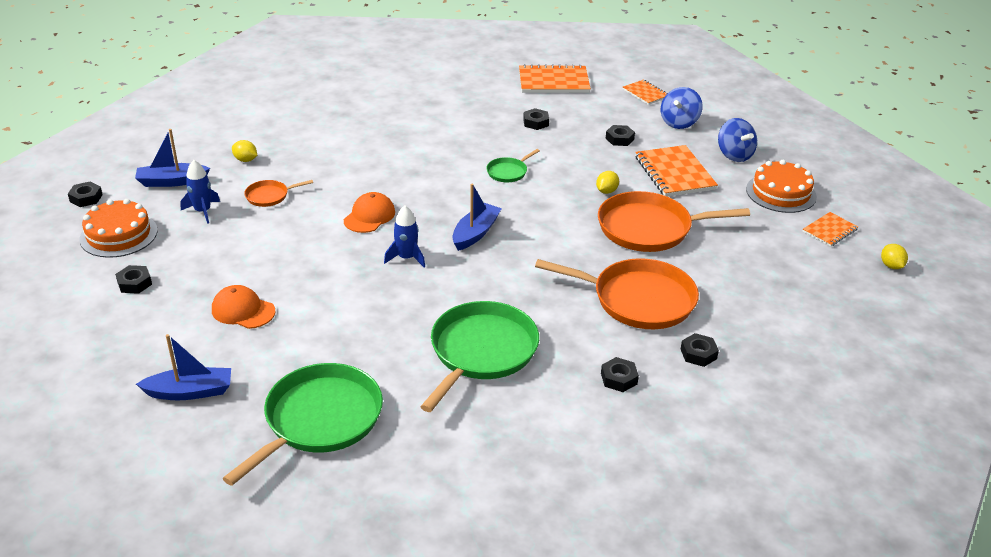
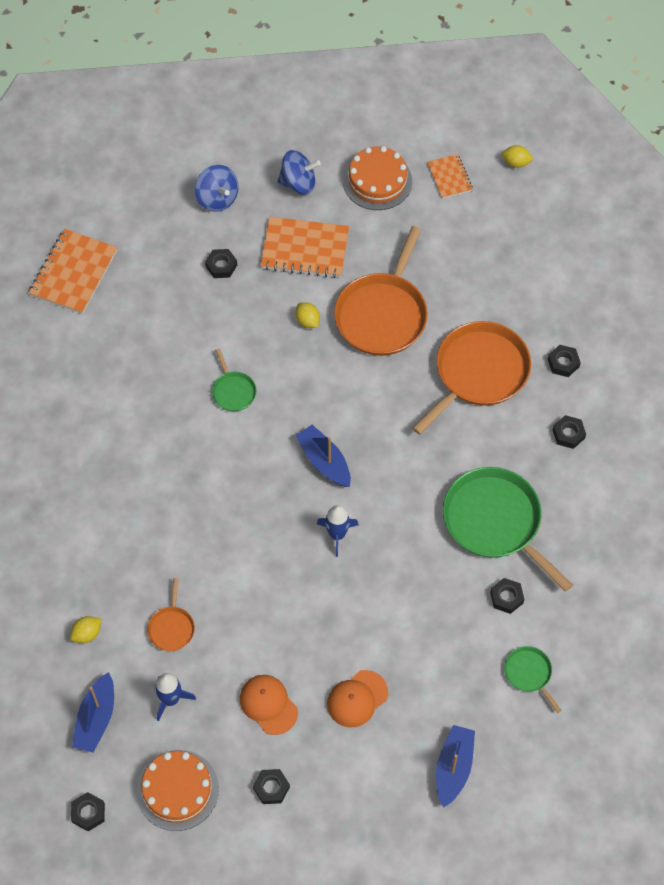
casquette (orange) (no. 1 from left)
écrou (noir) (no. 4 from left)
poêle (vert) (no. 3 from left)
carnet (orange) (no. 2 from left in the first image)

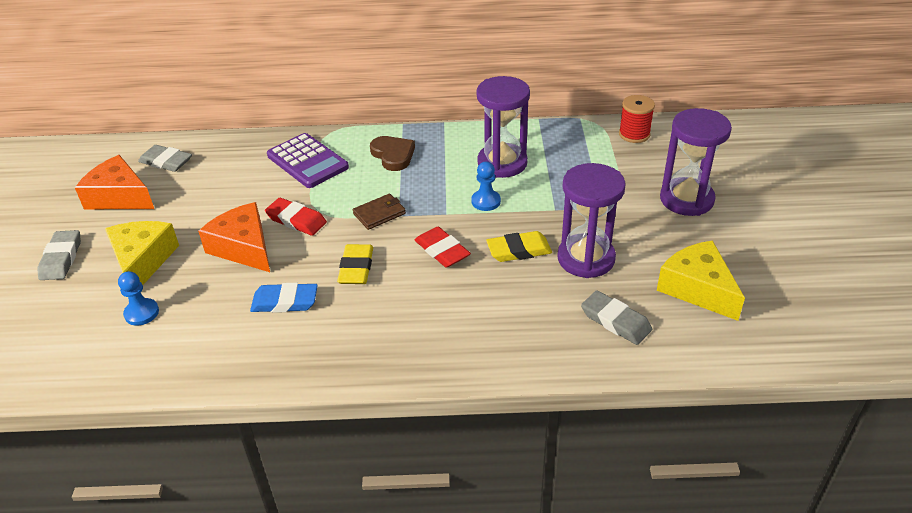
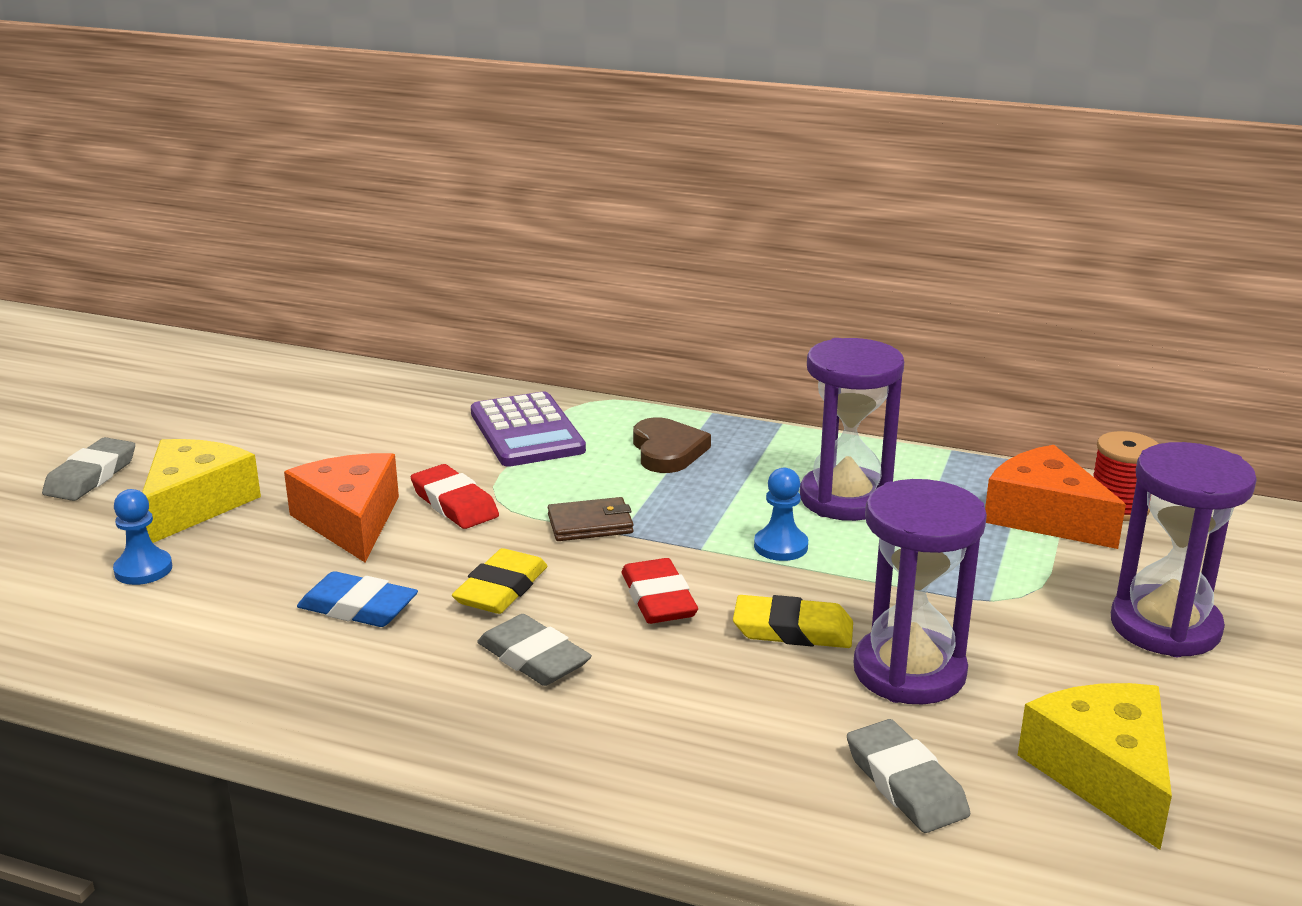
gomme (gris) (no. 2 from left)
fromage (orange) (no. 2 from left)

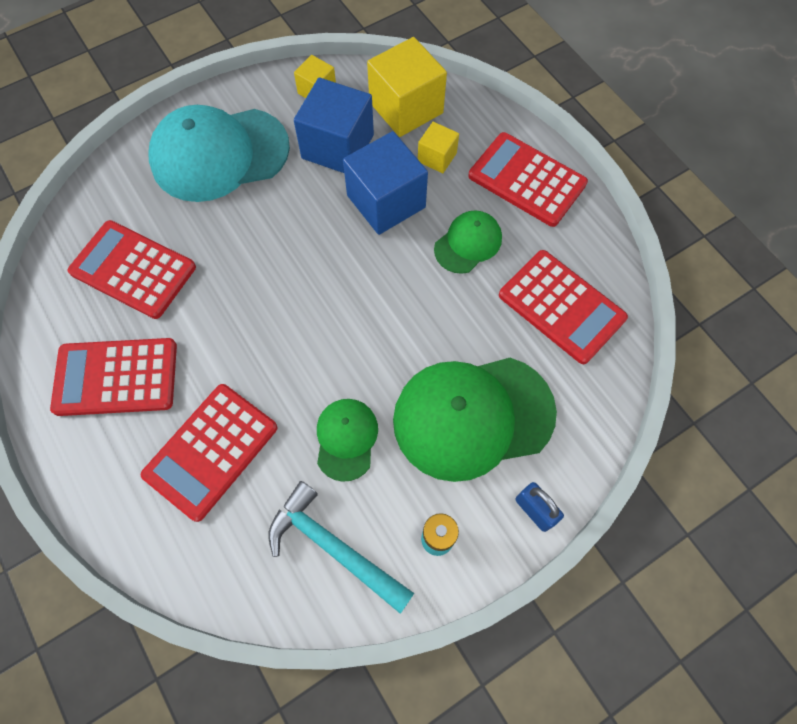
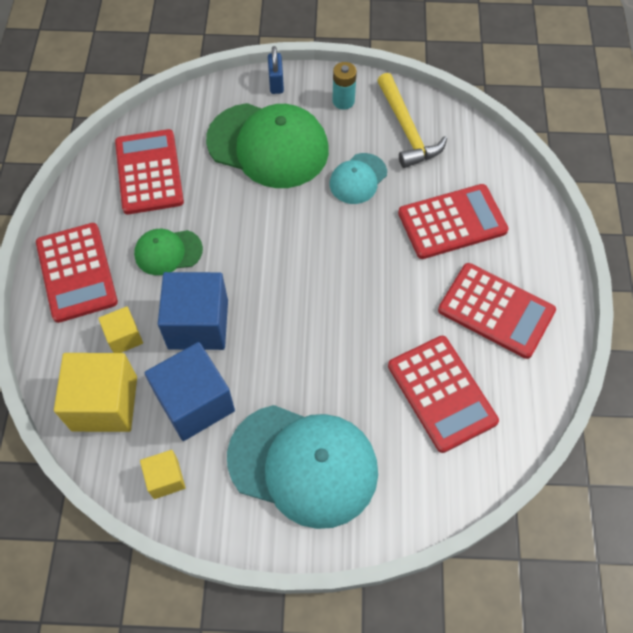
casquette (turquoise) (no. 2 from left)
marteau (jaune)

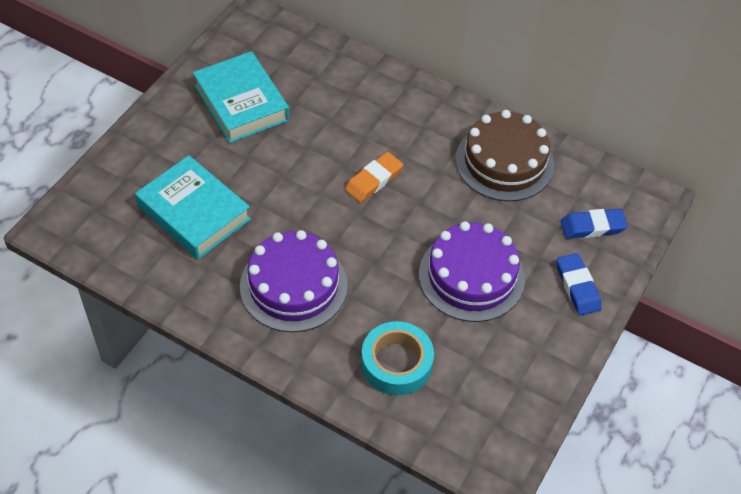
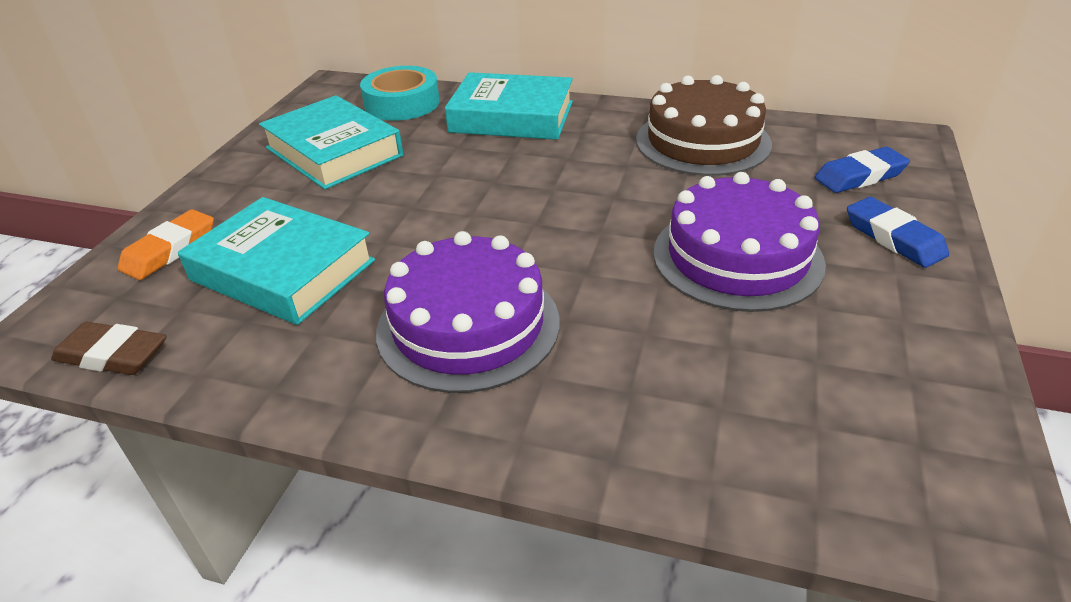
gomme (marron)
gomme (orange)
ruban adhésif (turquoise)
livre (turquoise) (no. 3 from left)

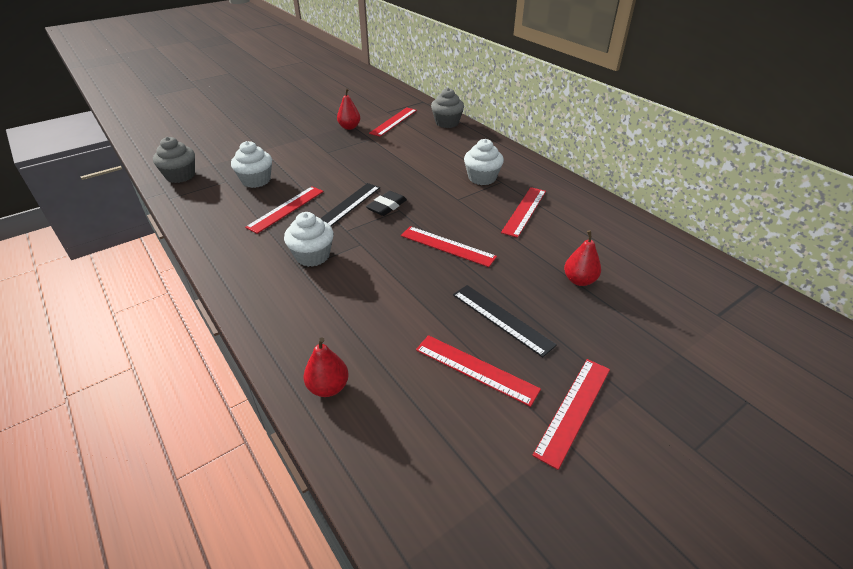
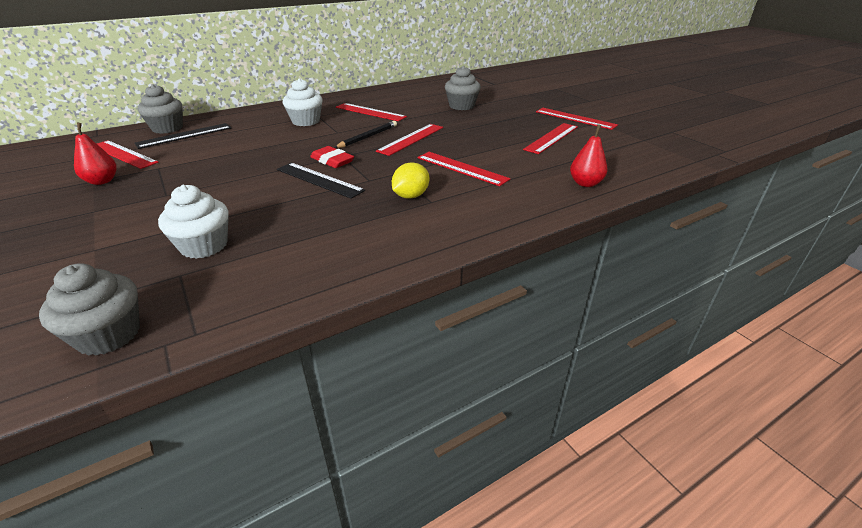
règle (noir) (no. 1 from left)
gomme (rouge)
crayon (noir)
citron (jaune)
règle (rouge) (no. 4 from left)
muffin (gris) (no. 3 from left)

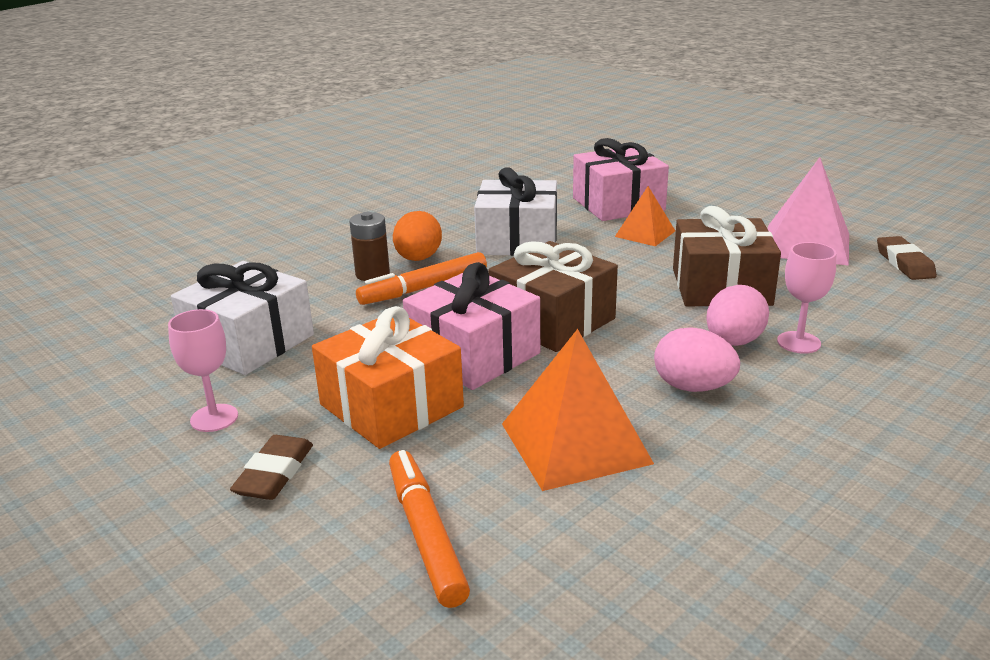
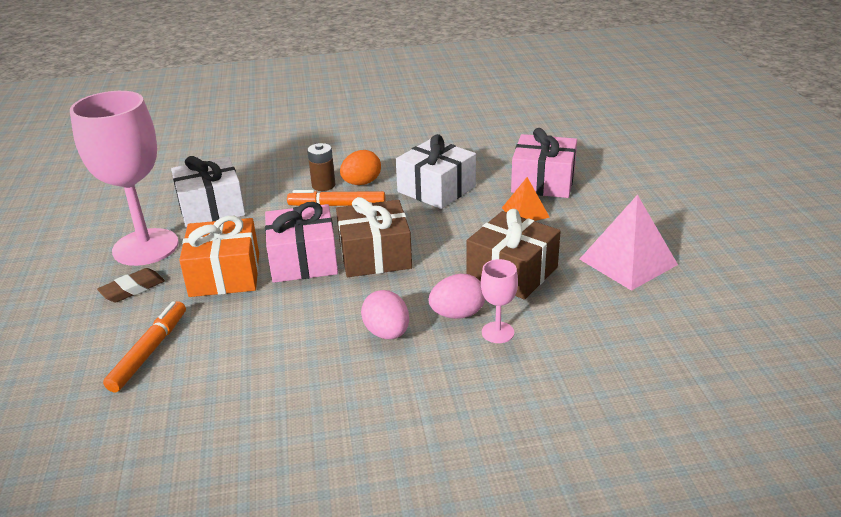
verre à pied (rose) (no. 1 from left)
pyramide (orange) (no. 1 from left in the first image)
gomme (marron) (no. 2 from left in the first image)

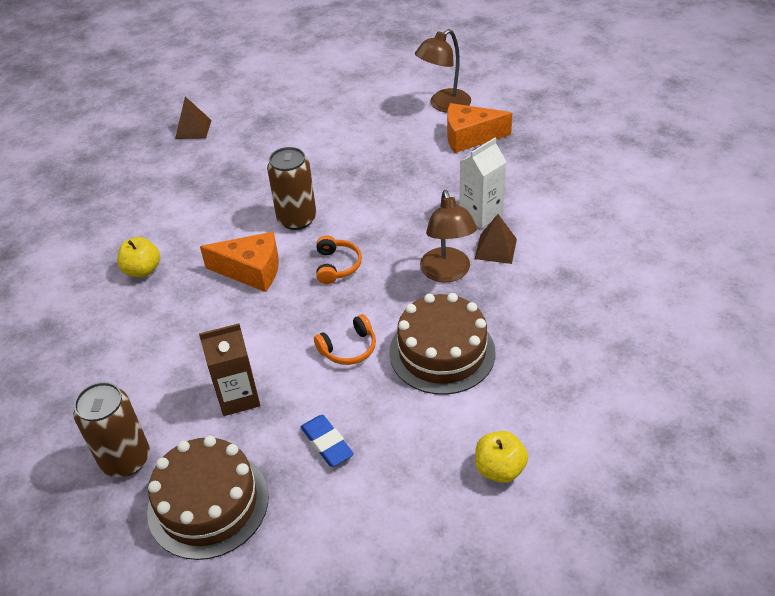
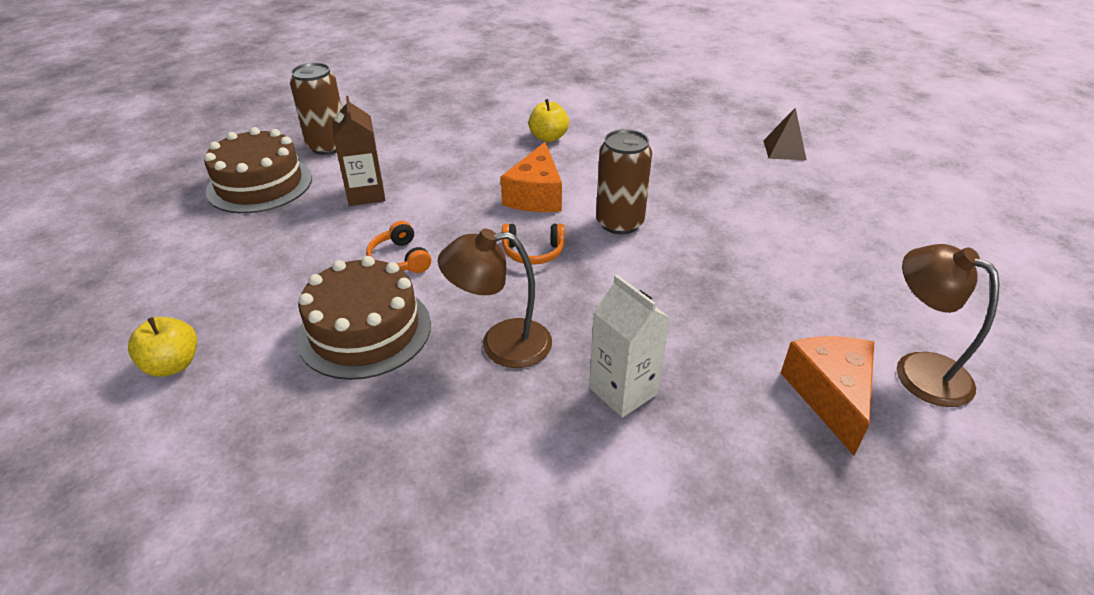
gomme (bleu)
pyramide (marron) (no. 2 from left in the first image)

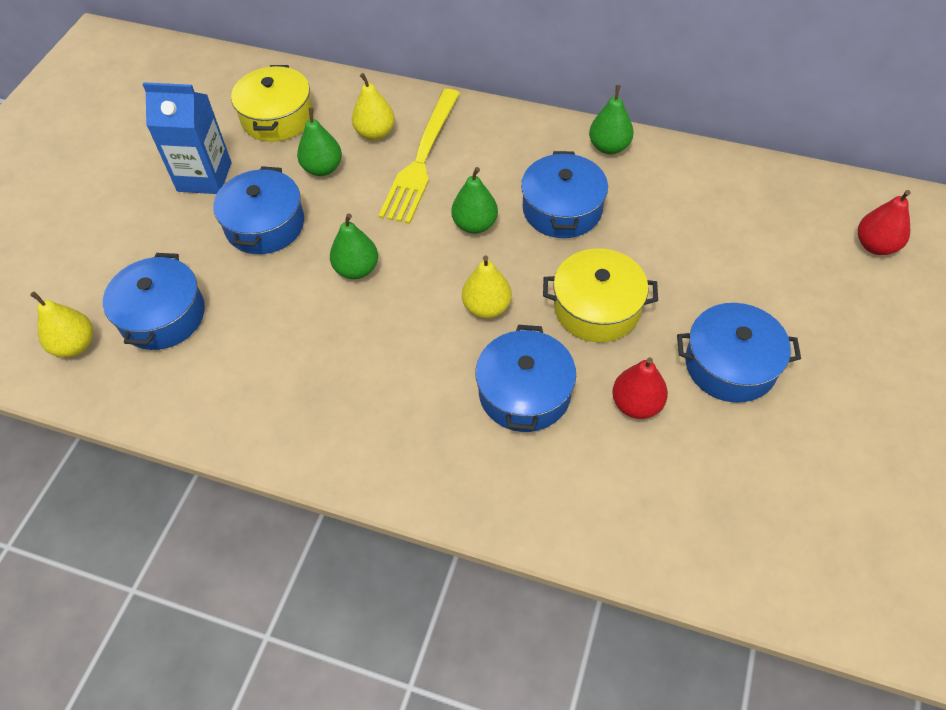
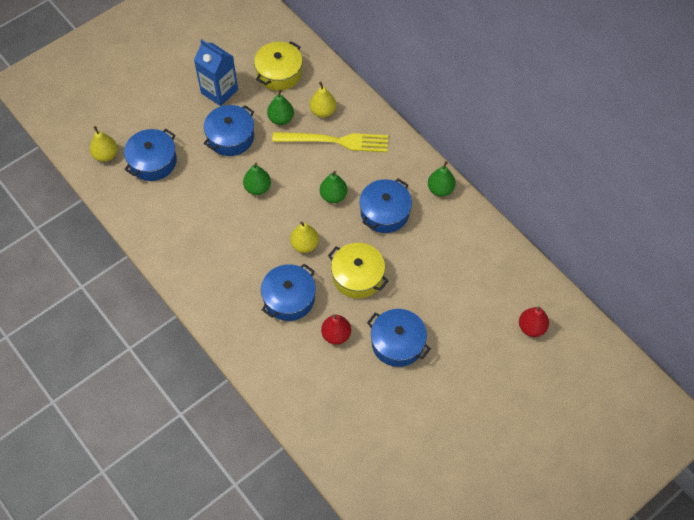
fourchette (jaune)

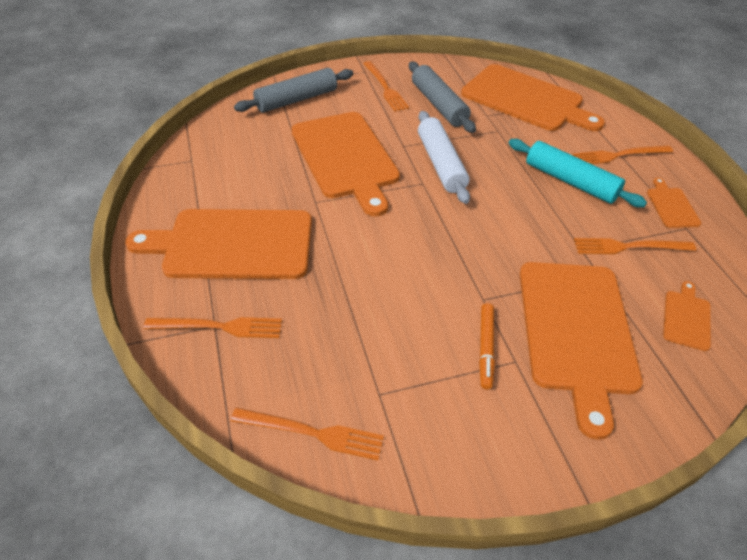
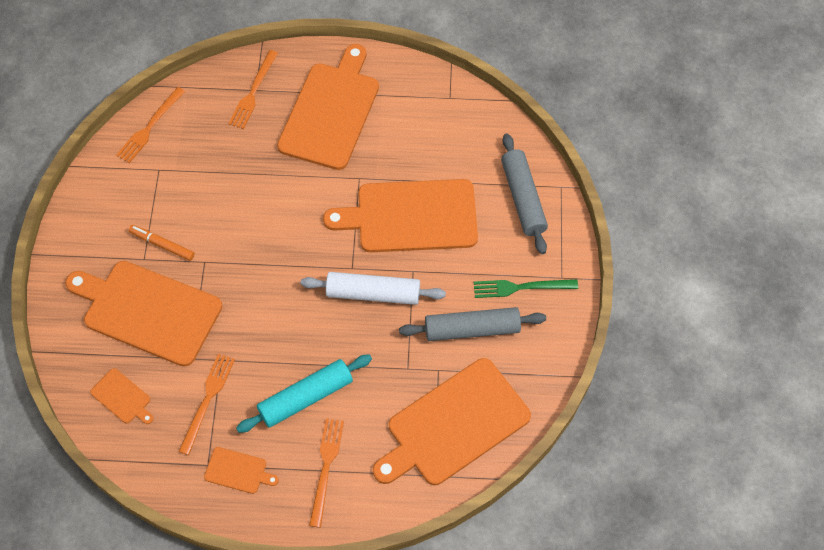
fourchette (vert)

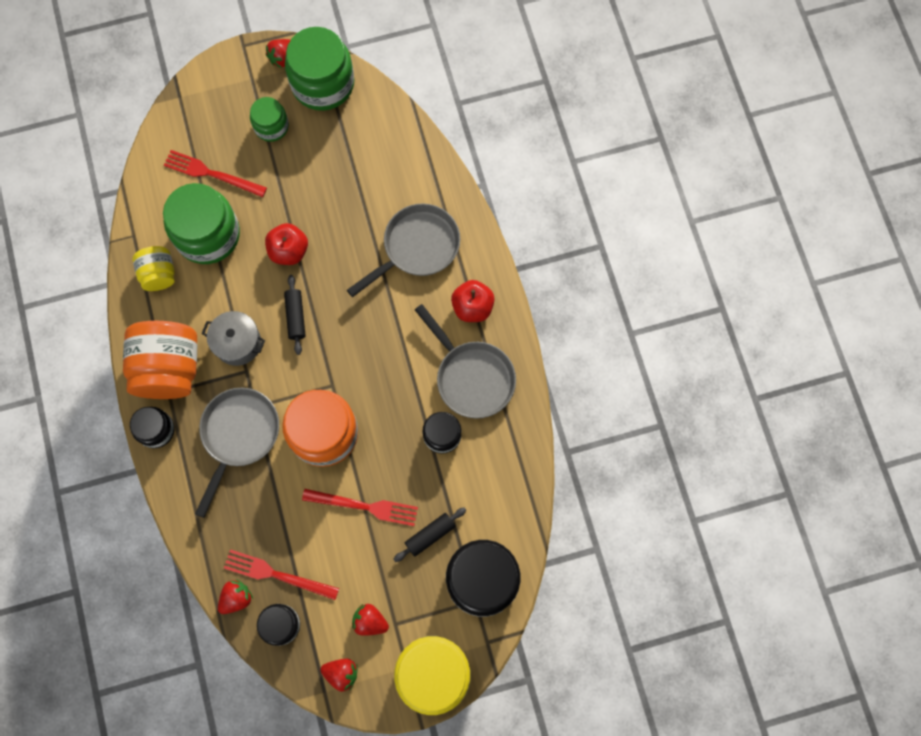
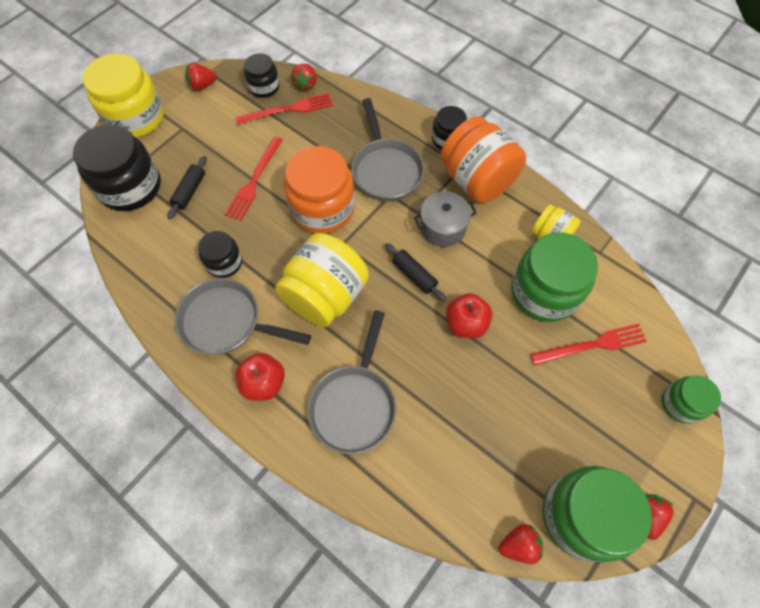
fourchette (rouge) (no. 1 from left)
bocal (jaune) (no. 2 from left)
fraise (rouge) (no. 3 from left)
bocal (vert) (no. 3 from left)

